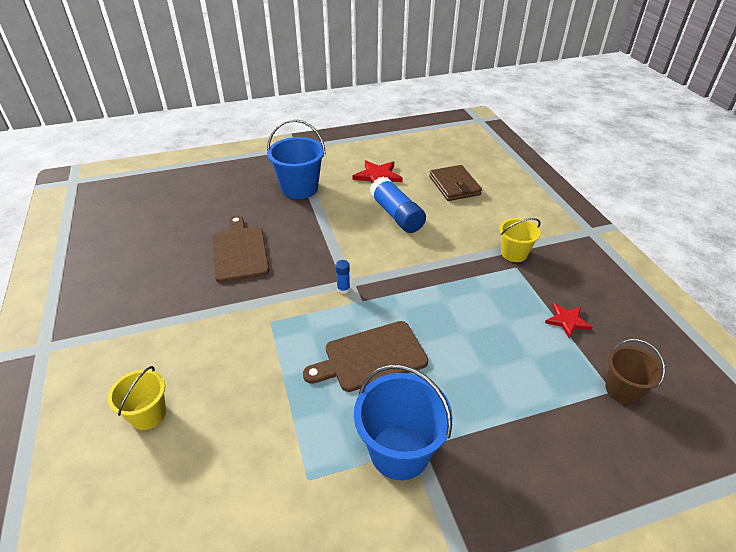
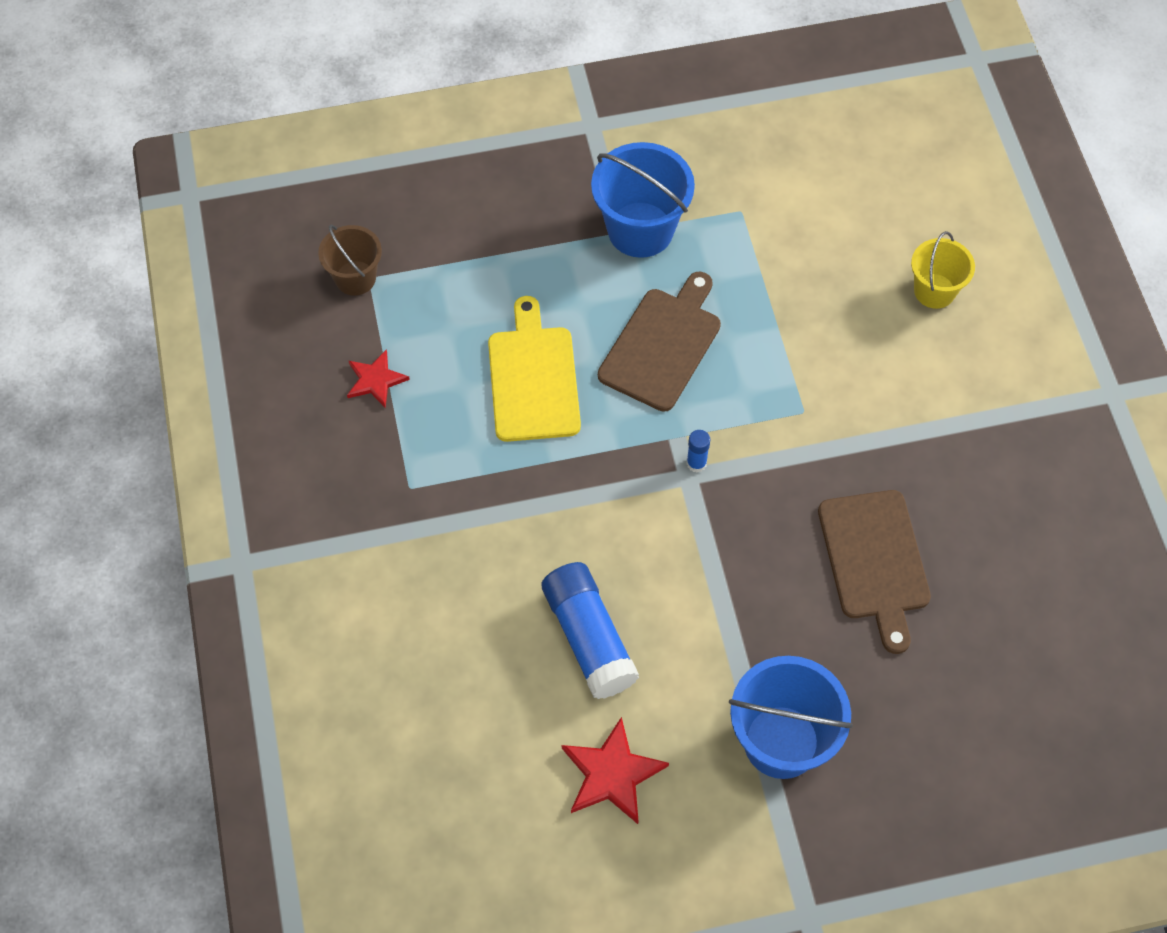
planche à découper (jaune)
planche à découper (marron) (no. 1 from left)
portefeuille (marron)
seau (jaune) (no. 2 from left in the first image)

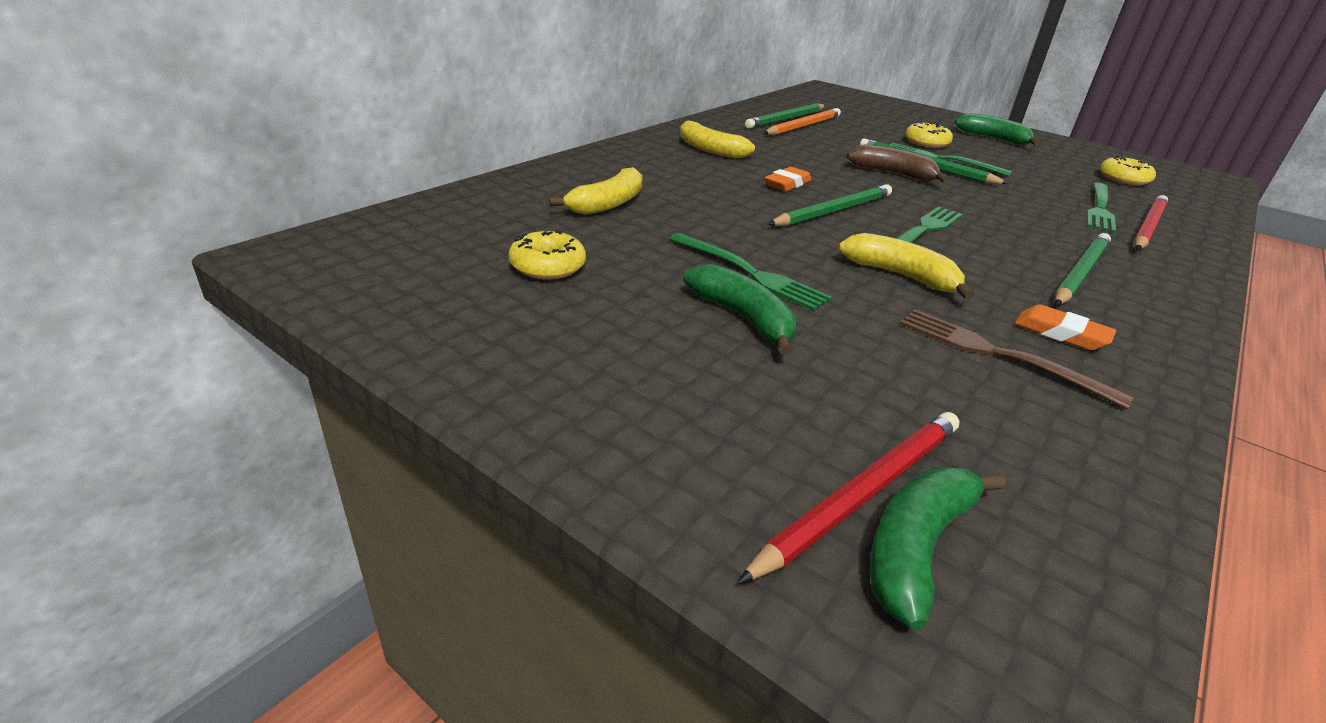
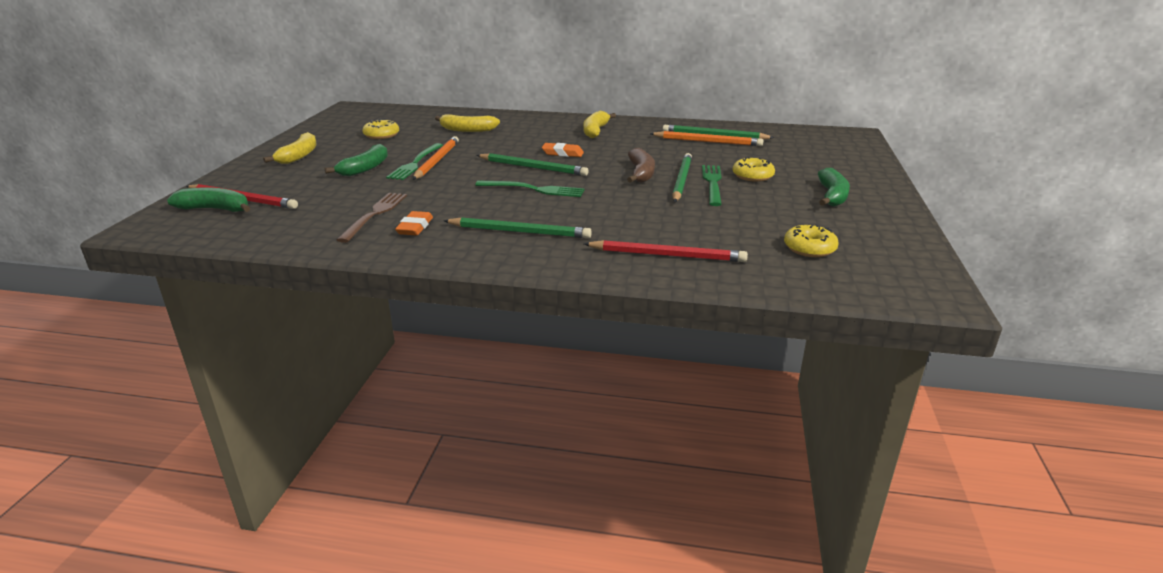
banane (jaune) (no. 1 from left)
crayon (orange) (no. 1 from left)
fourchette (vert) (no. 4 from left in the first image)

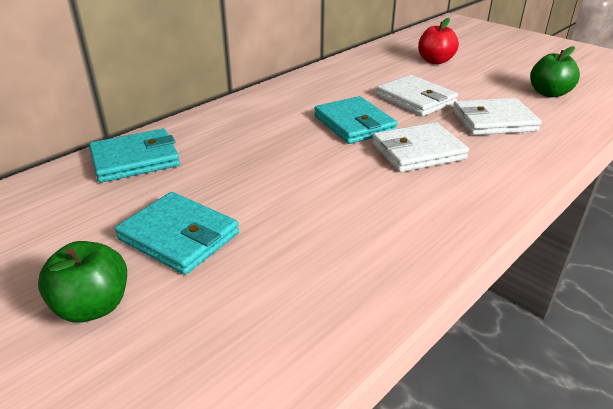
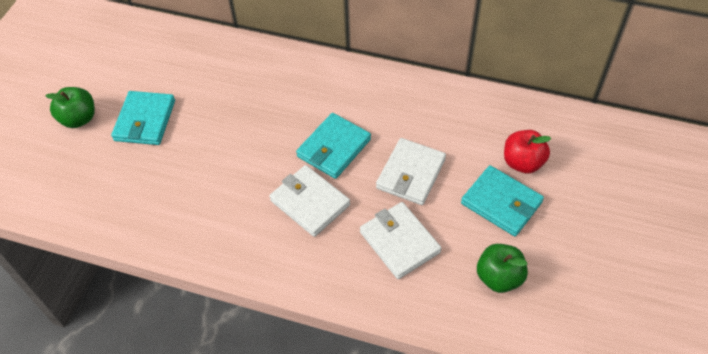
portefeuille (turquoise) (no. 3 from left)

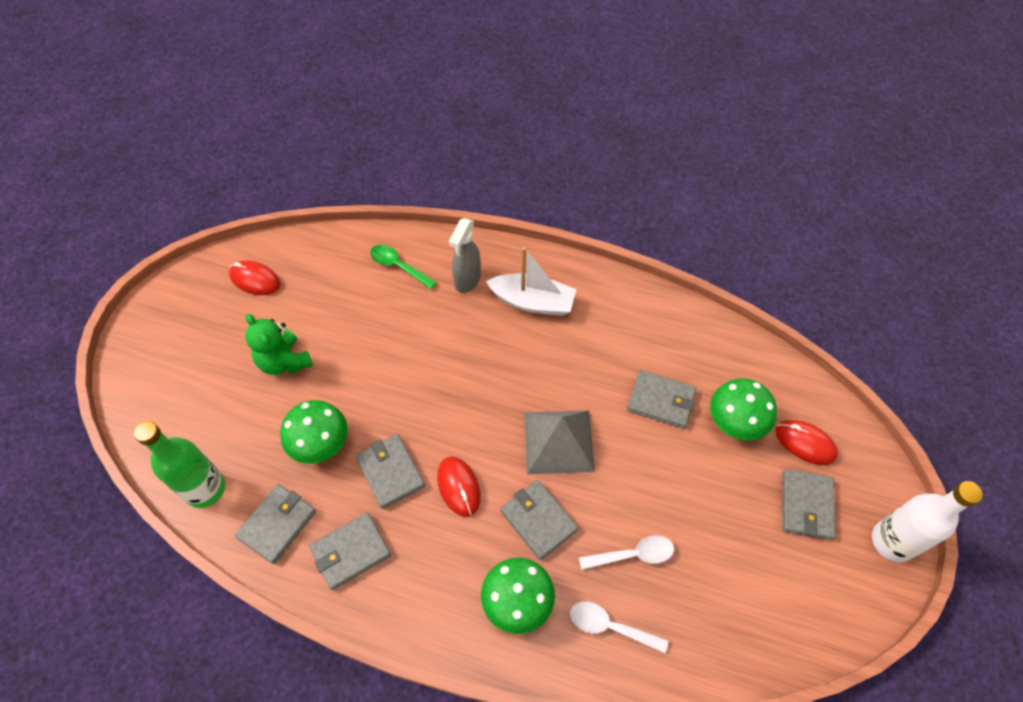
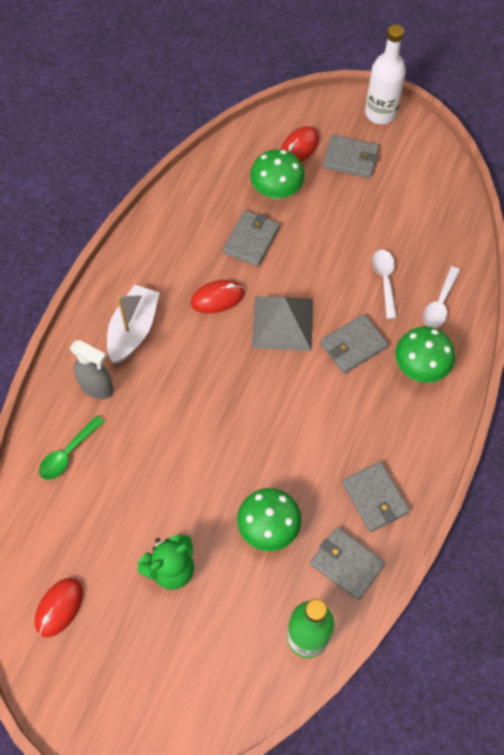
souris (rouge) (no. 2 from left)
portefeuille (gris) (no. 3 from left in the first image)

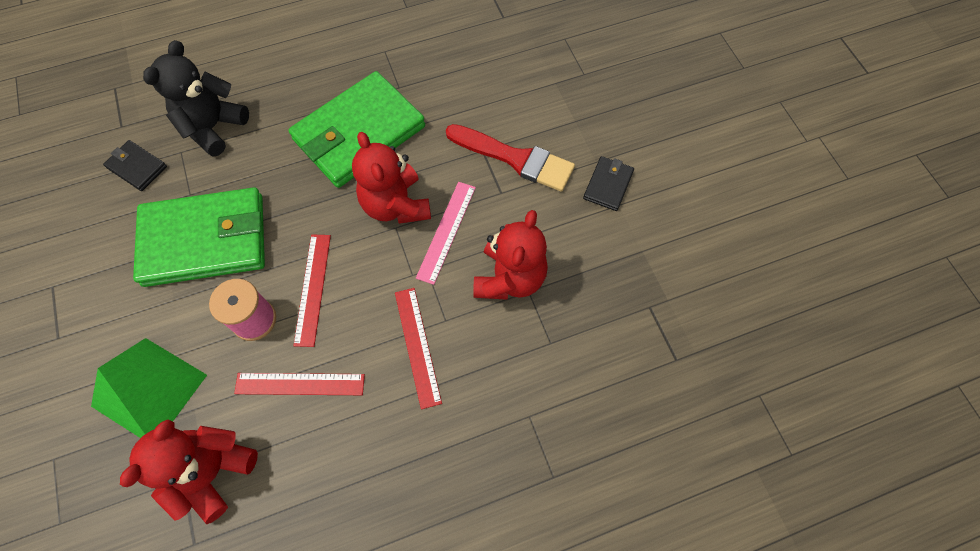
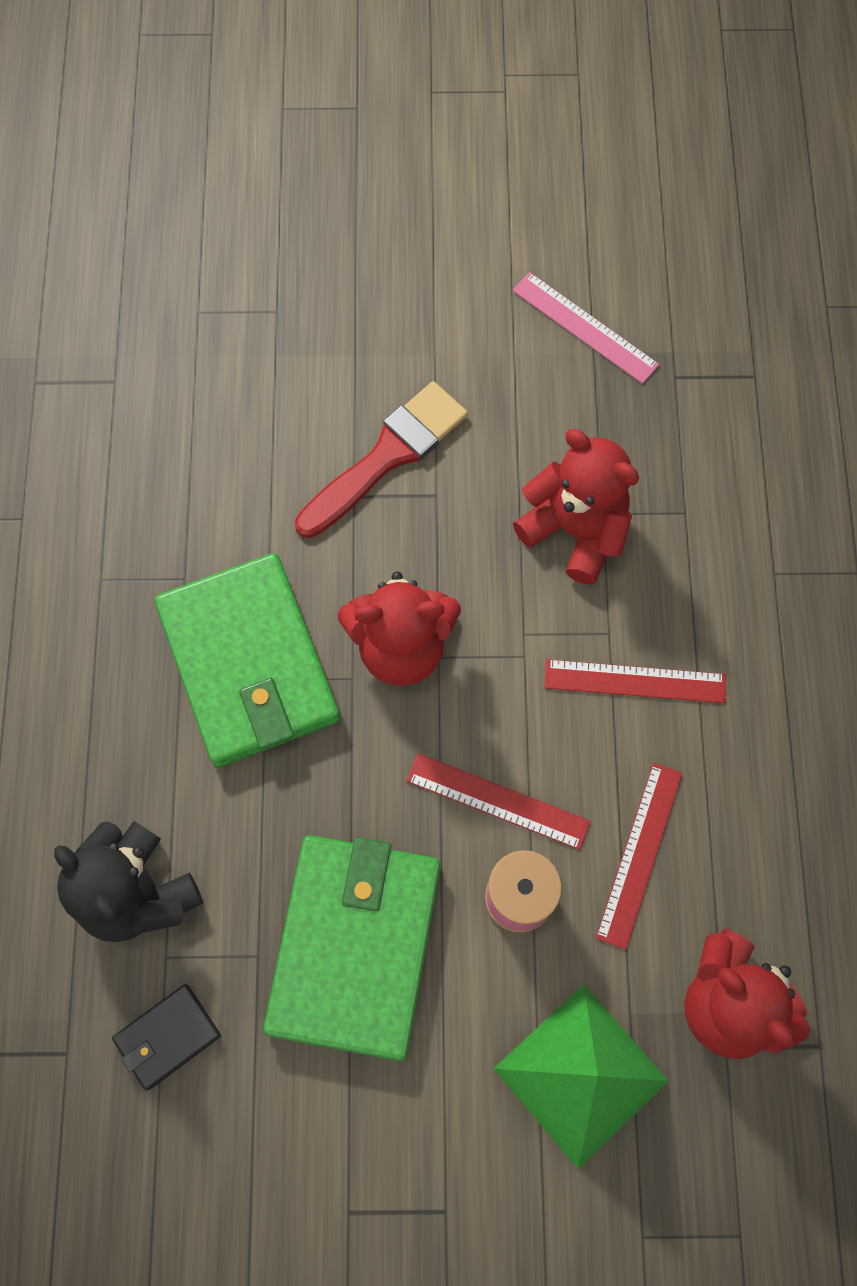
règle (rose)
portefeuille (noir) (no. 2 from left in the first image)

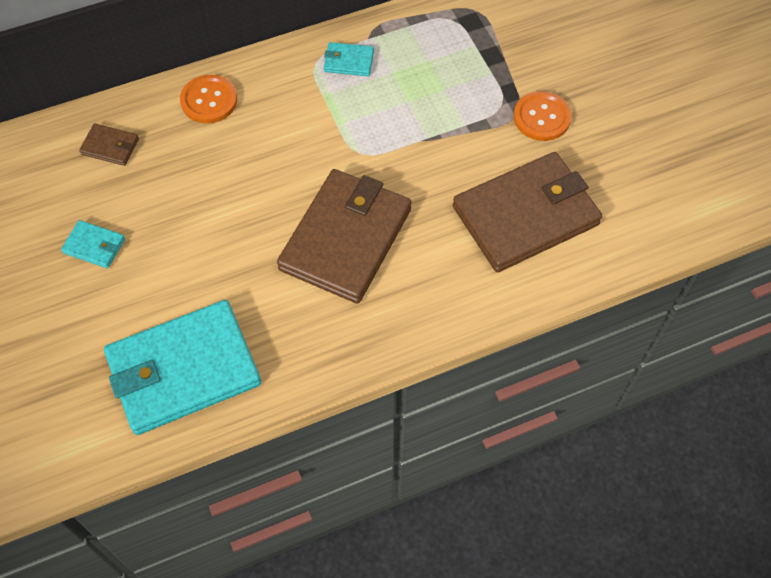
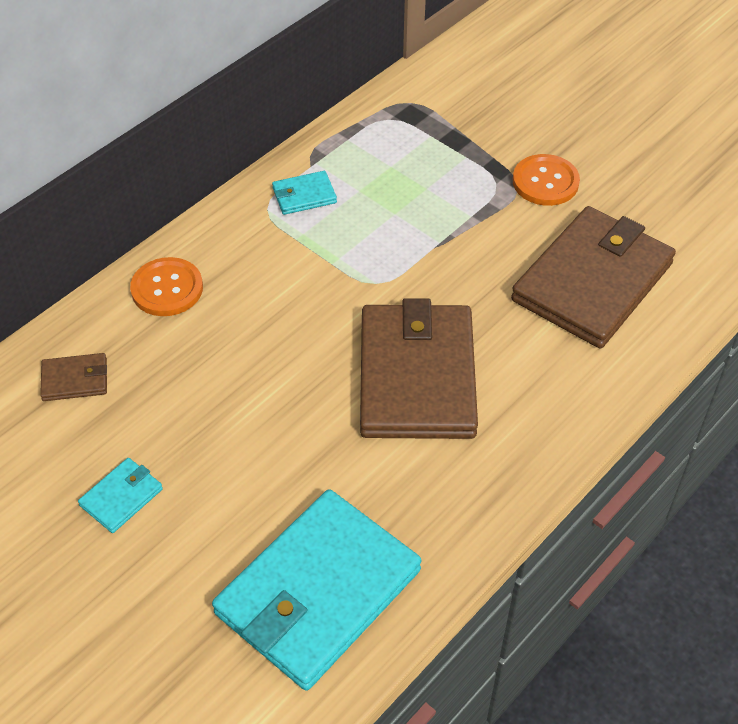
portefeuille (turquoise) (no. 1 from left)

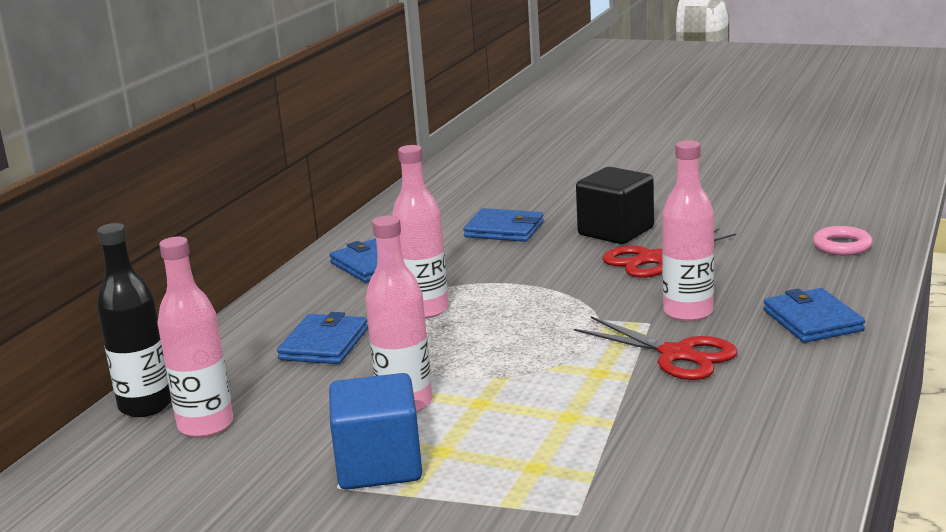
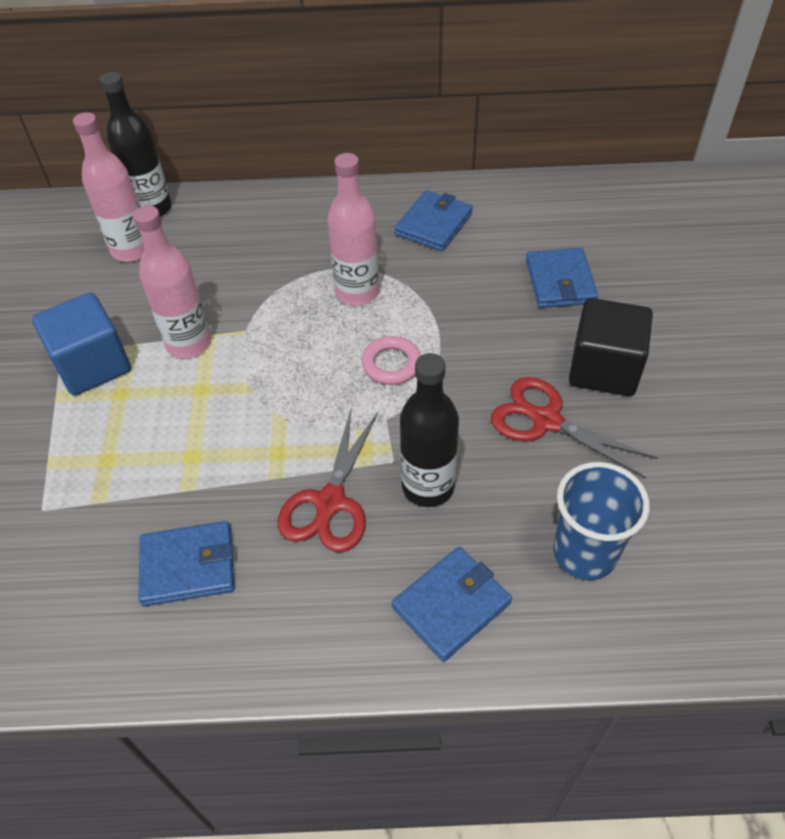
portefeuille (bleu) (no. 1 from left)
anneau (rose)
bouteille (noir) (no. 2 from left)
gobelet (bleu)

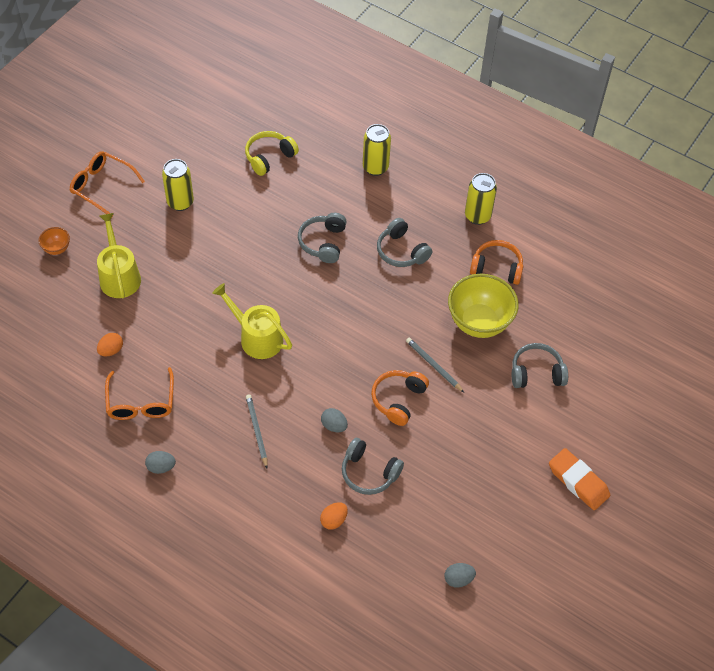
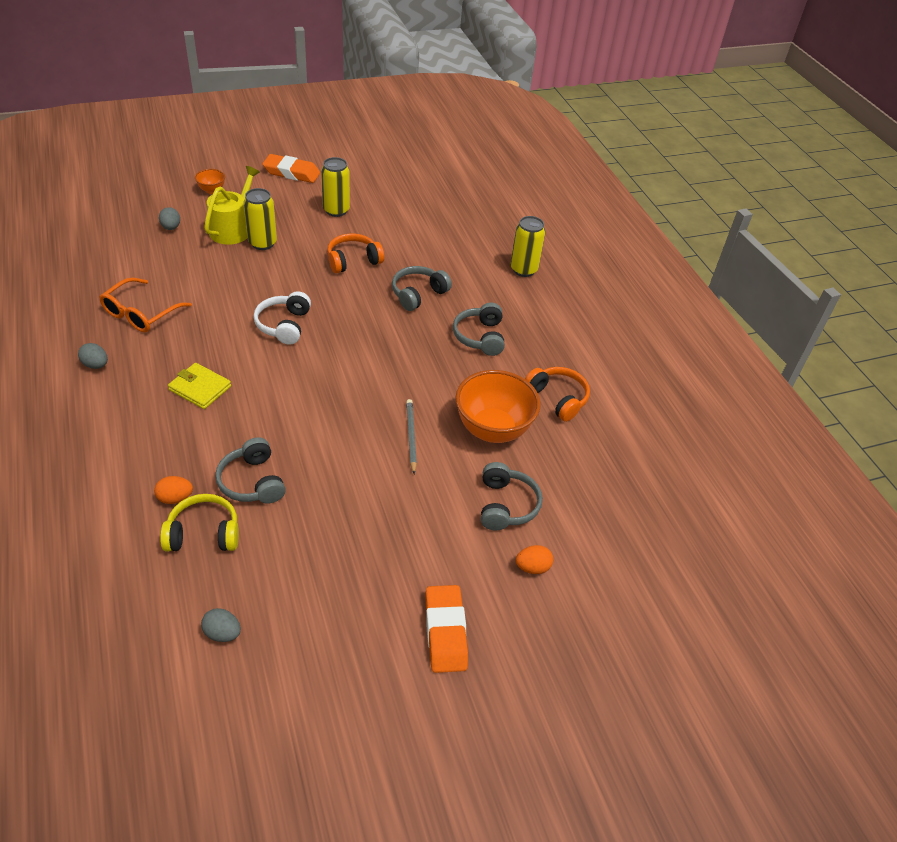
œuf (gris) (no. 2 from left)
casque audio (jaune)
portefeuille (jaune)
canette (jaune) (no. 1 from left)
casque audio (blanc)
gomme (orange) (no. 1 from left)
casque audio (orange) (no. 1 from left)
bol (orange) (no. 2 from left)
casque audio (gris) (no. 4 from left)
œuf (orange) (no. 2 from left)

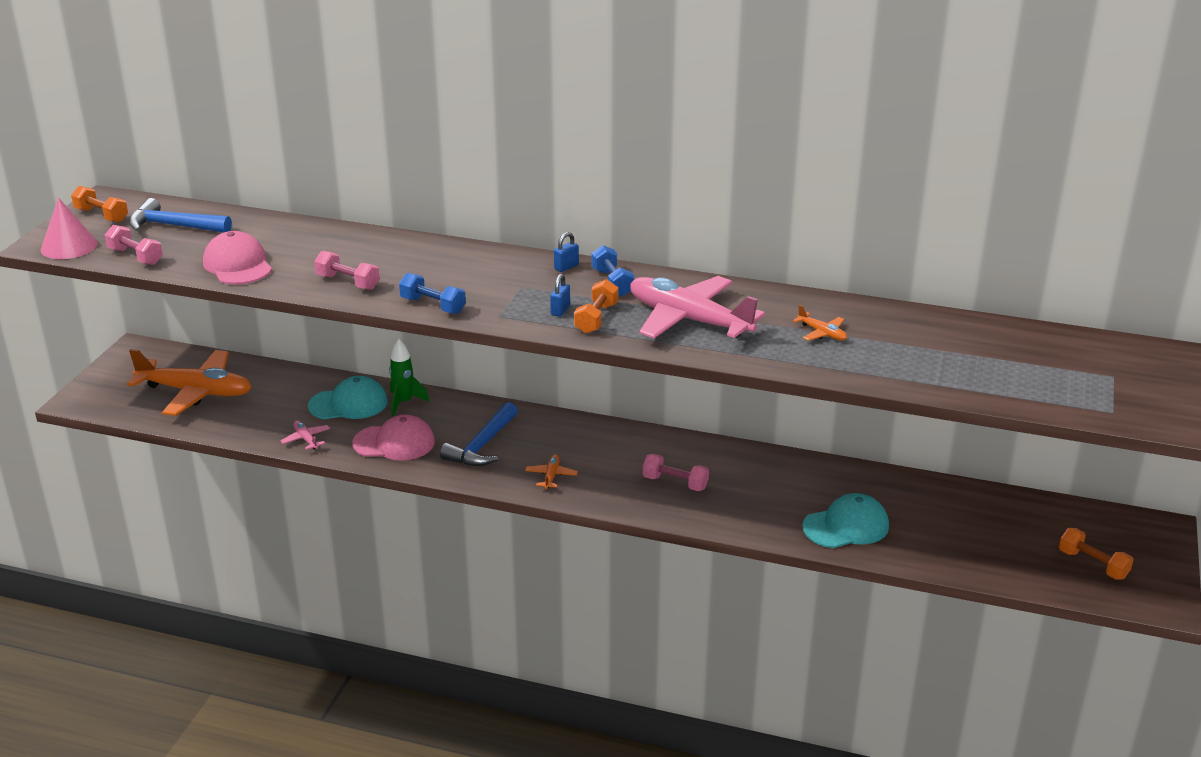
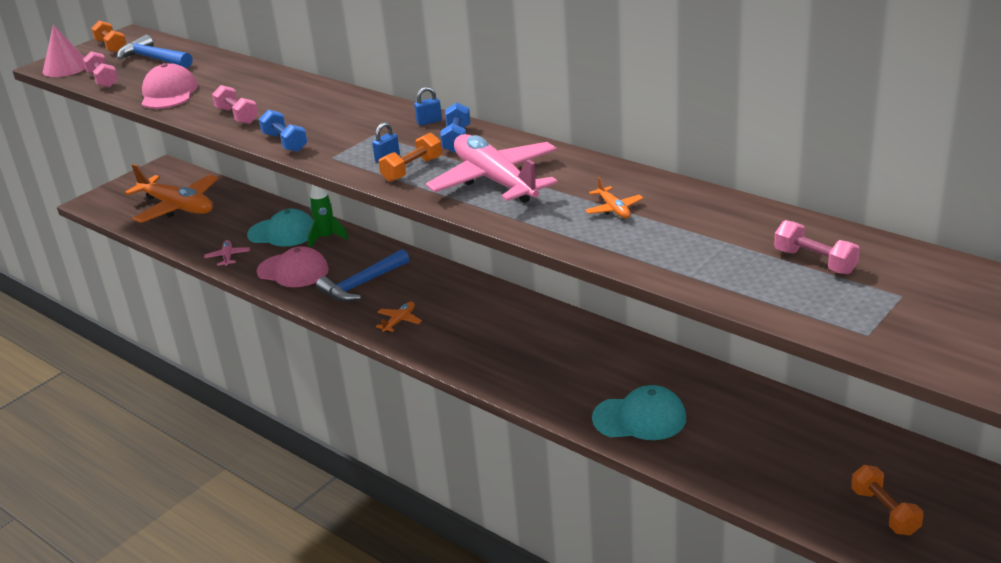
haltère (rose) (no. 3 from left)

